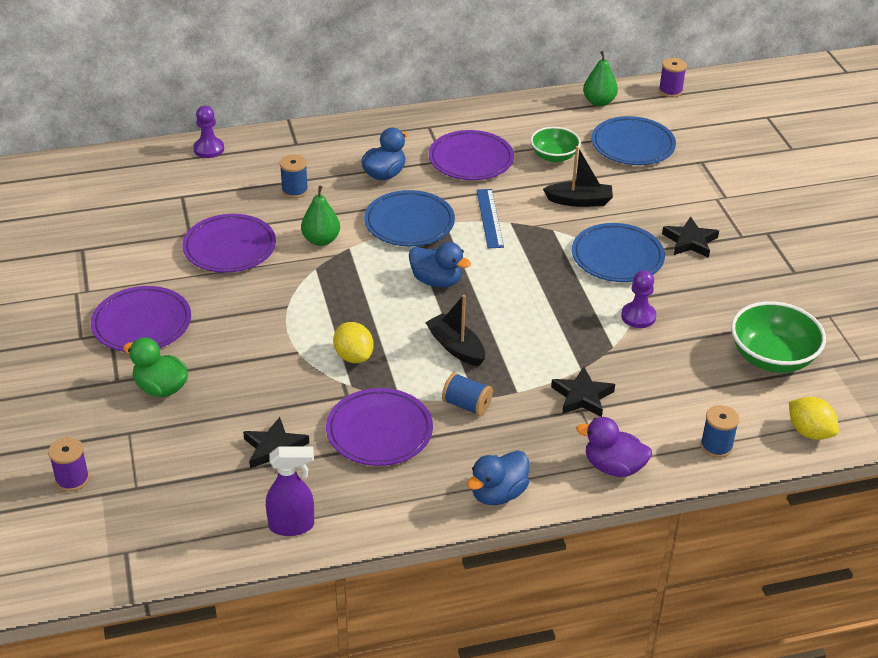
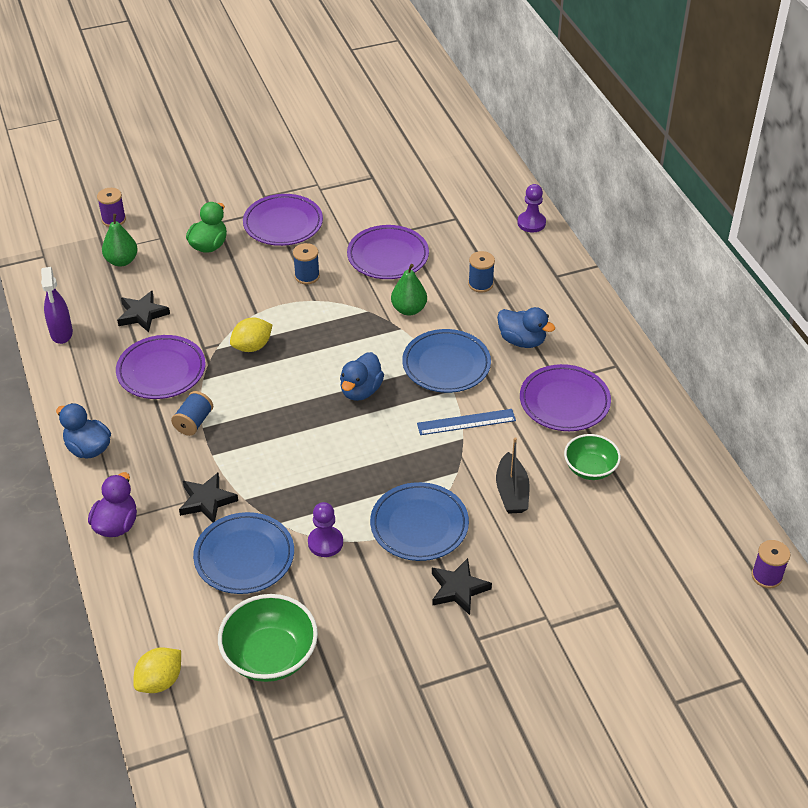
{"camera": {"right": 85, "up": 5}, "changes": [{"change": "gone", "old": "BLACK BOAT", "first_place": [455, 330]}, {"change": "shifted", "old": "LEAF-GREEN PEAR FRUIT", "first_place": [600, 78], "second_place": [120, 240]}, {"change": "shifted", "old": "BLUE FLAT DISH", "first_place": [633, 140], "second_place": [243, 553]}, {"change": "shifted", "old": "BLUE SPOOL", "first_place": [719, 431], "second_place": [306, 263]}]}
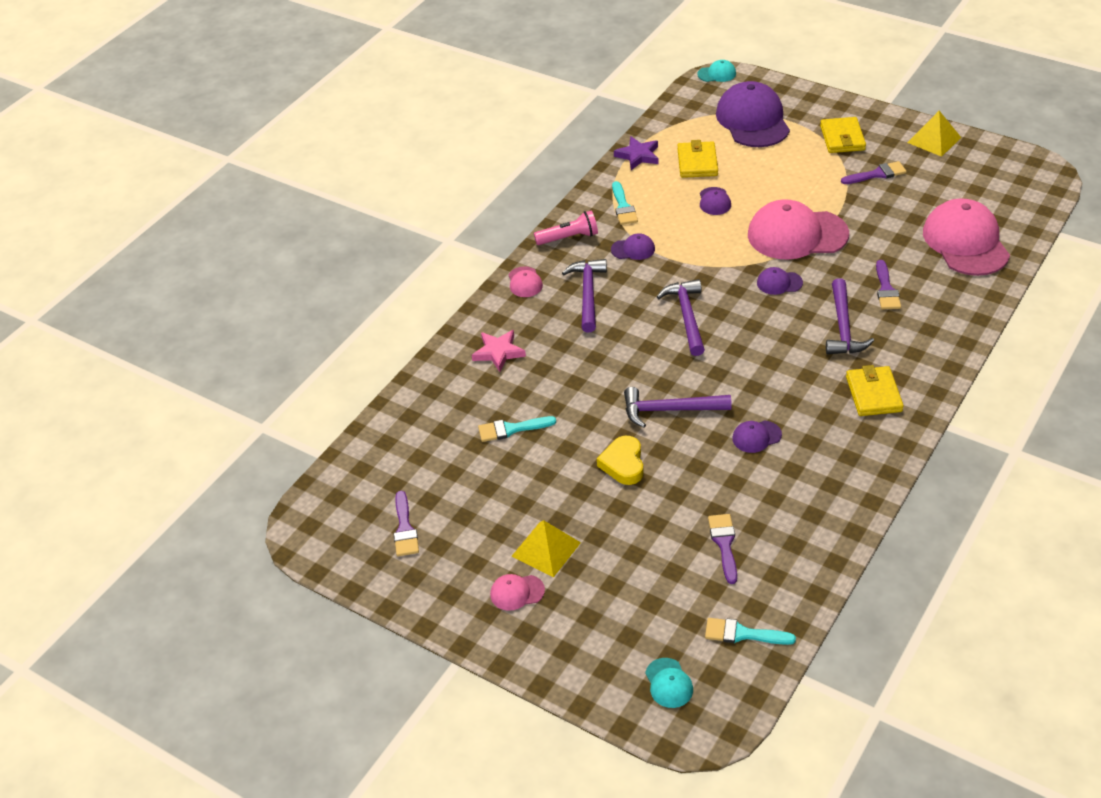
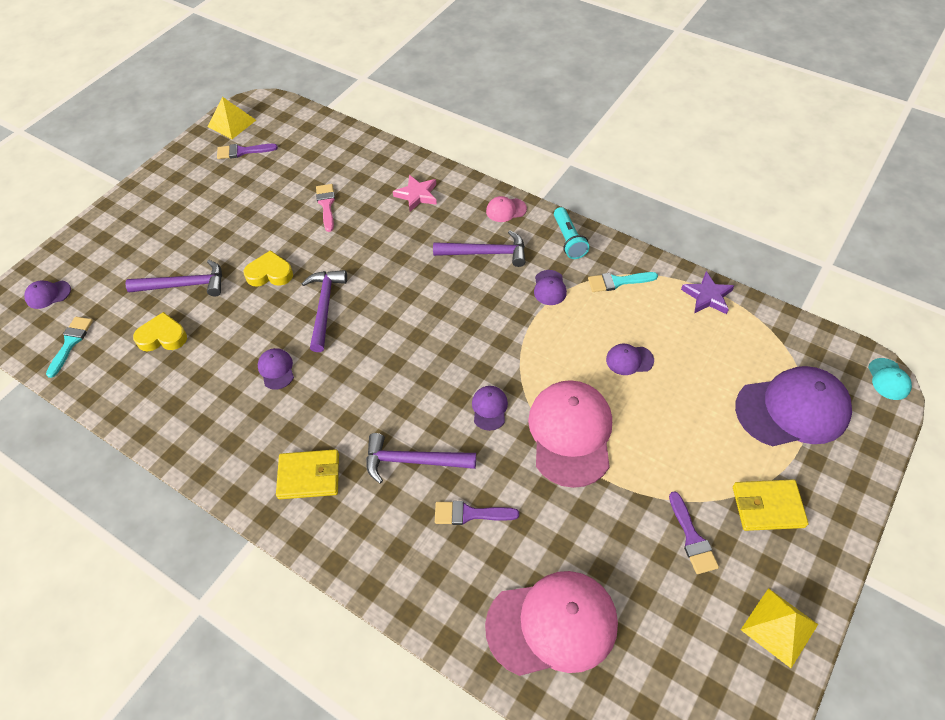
{"camera": {"right": 90, "up": 10}, "changes": [{"change": "gone", "old": "ROSE-PINK BASEBALL CAP", "first_place": [517, 592]}, {"change": "gone", "old": "YELLOW WALLET", "first_place": [697, 159]}, {"change": "shifted", "old": "YELLOW PYRAMID SHAPE", "first_place": [546, 548], "second_place": [232, 118]}, {"change": "shifted", "old": "PURPLE HAMMER", "first_place": [681, 317], "second_place": [173, 278]}, {"change": "swapped", "old": "PURPLE PAINT BRUSH", "new": "YELLOW HEART SHAPE", "first_place": [722, 549], "second_place": [160, 331]}, {"change": "repainted", "old": "TEAL PAINT BRUSH", "new": "ROSE-PINK PAINT BRUSH", "first_place": [517, 429], "second_place": [325, 208]}, {"change": "repainted", "old": "ROSE-PINK POCKET TORCH", "new": "TEAL POCKET TORCH", "first_place": [566, 228], "second_place": [572, 233]}, {"change": "repainted", "old": "TEAL BASEBALL CAP", "new": "PURPLE BASEBALL CAP", "first_place": [669, 683], "second_place": [47, 295]}]}
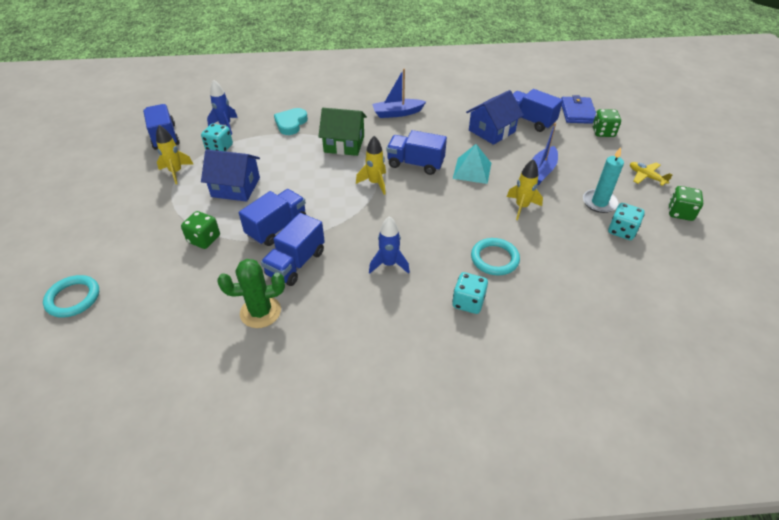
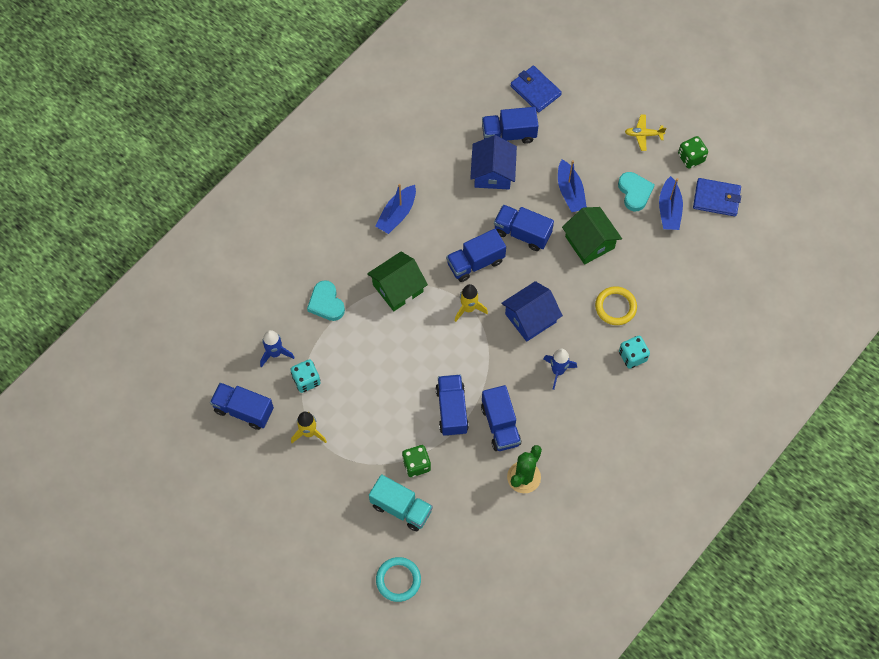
{"camera": {"right": -45, "up": 20}, "changes": [{"change": "gone", "old": "LEAF-GREEN DICE", "first_place": [606, 123]}, {"change": "new", "new": "TEAL TRUCK", "second_place": [401, 502]}, {"change": "new", "new": "BLUE WALLET", "second_place": [717, 197]}, {"change": "shifted", "old": "BLUE HOUSE", "first_place": [230, 175], "second_place": [532, 311]}, {"change": "swapped", "old": "TEAL PYRAMID SHAPE", "new": "BLUE TRUCK", "first_place": [472, 164], "second_place": [524, 228]}, {"change": "swapped", "old": "YELLOW ROCKET", "new": "LEAF-GREEN HOUSE", "first_place": [525, 189], "second_place": [592, 236]}, {"change": "swapped", "old": "TEAL WAX CANDLE", "new": "TEAL HEART SHAPE", "first_place": [603, 180], "second_place": [636, 192]}, {"change": "swapped", "old": "TEAL DICE", "new": "BLUE BOAT", "first_place": [626, 221], "second_place": [671, 203]}, {"change": "repainted", "old": "TEAL RING", "new": "YELLOW RING", "first_place": [495, 256], "second_place": [616, 305]}]}
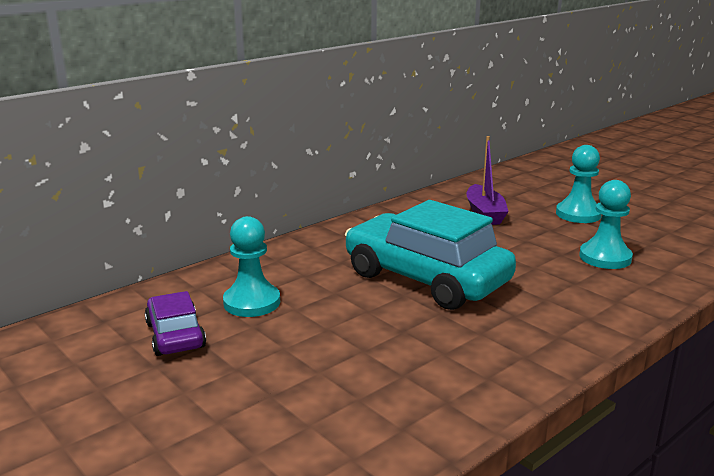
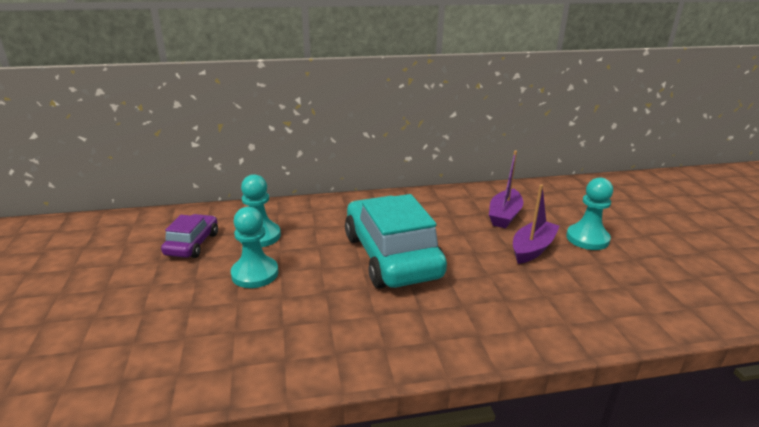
{"camera": {"right": 30, "up": 5}, "changes": [{"change": "new", "new": "PURPLE BOAT", "second_place": [536, 224]}, {"change": "shifted", "old": "TEAL CHESS PAWN", "first_place": [606, 224], "second_place": [254, 247]}]}
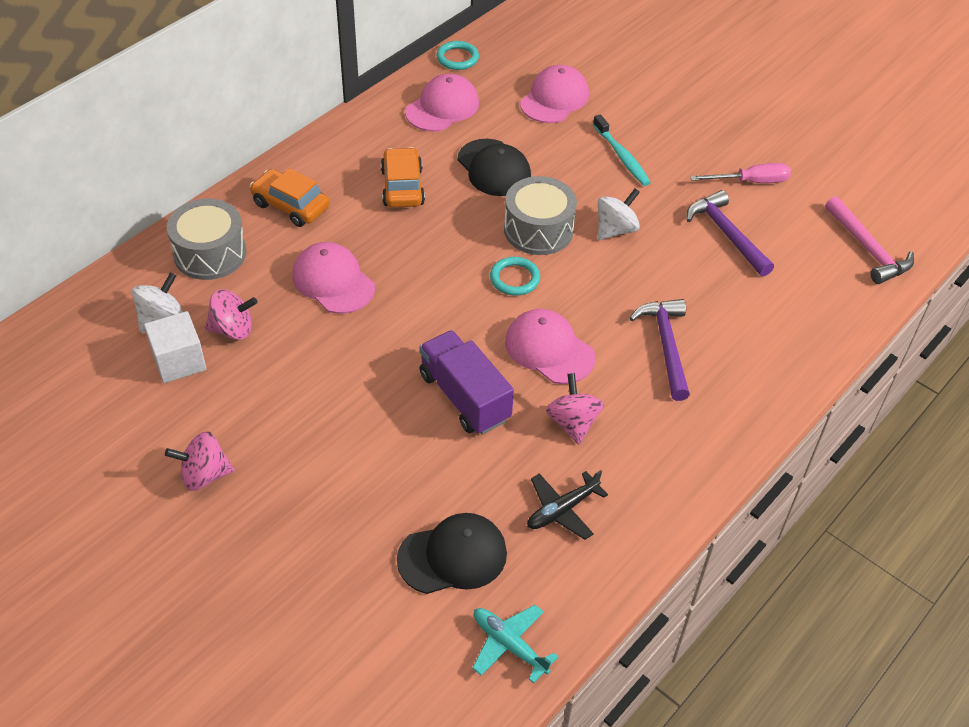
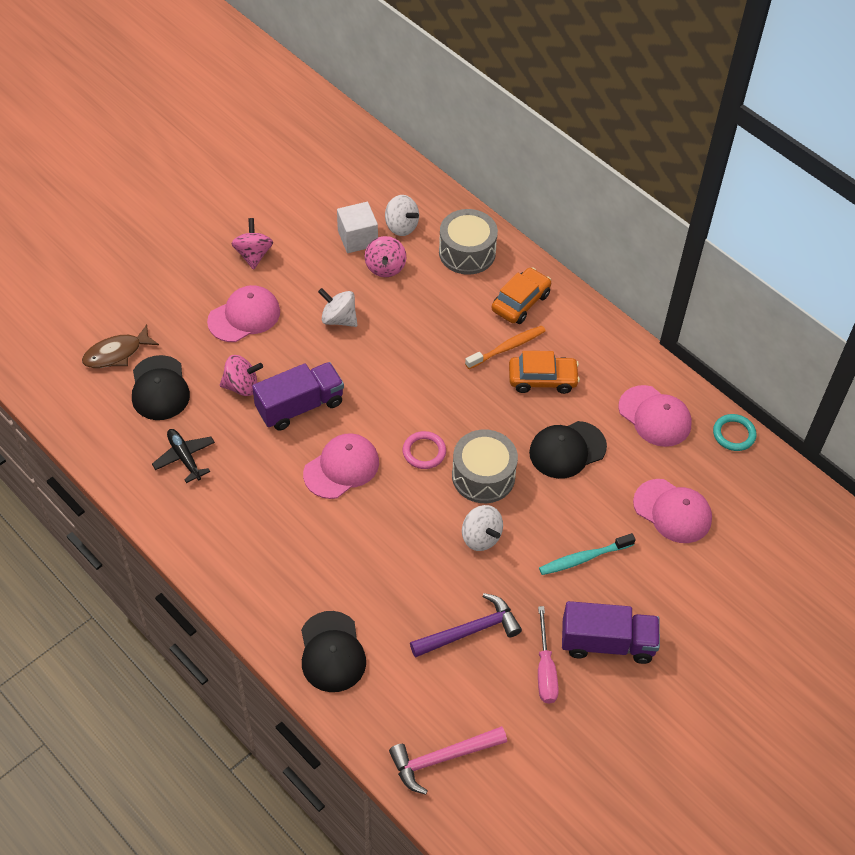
{"camera": {"right": 95, "up": 5}, "changes": [{"change": "gone", "old": "TEAL TOY PLANE", "first_place": [515, 644]}, {"change": "gone", "old": "PURPLE HAMMER", "first_place": [660, 350]}, {"change": "new", "new": "BROWN TOY FISH", "second_place": [120, 346]}, {"change": "new", "new": "BLACK BASEBALL CAP", "second_place": [333, 651]}, {"change": "new", "new": "PURE WHITE TOY TOP", "second_place": [338, 307]}, {"change": "new", "new": "ORANGE-COLOURED TOOTHBRUSH", "second_place": [505, 347]}, {"change": "new", "new": "PURPLE TRUCK", "second_place": [611, 632]}, {"change": "shifted", "old": "ROSE-PINK BASEBALL CAP", "first_place": [333, 278], "second_place": [243, 313]}, {"change": "shifted", "old": "ROSE-PINK TOY TOP", "first_place": [575, 408], "second_place": [241, 375]}, {"change": "repainted", "old": "TEAL RING", "new": "ROSE-PINK RING", "first_place": [515, 276], "second_place": [424, 450]}]}
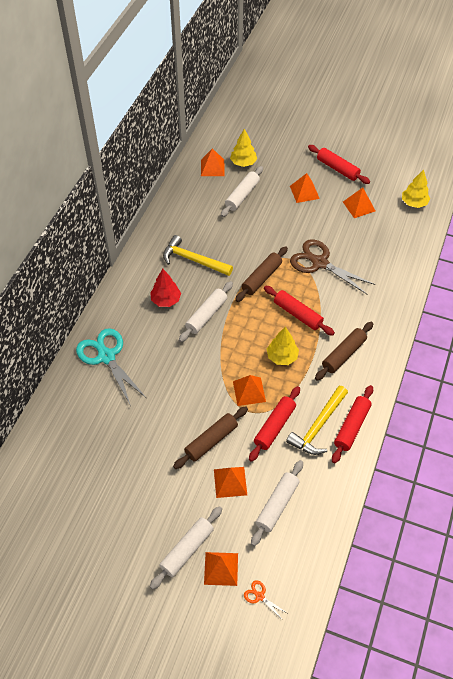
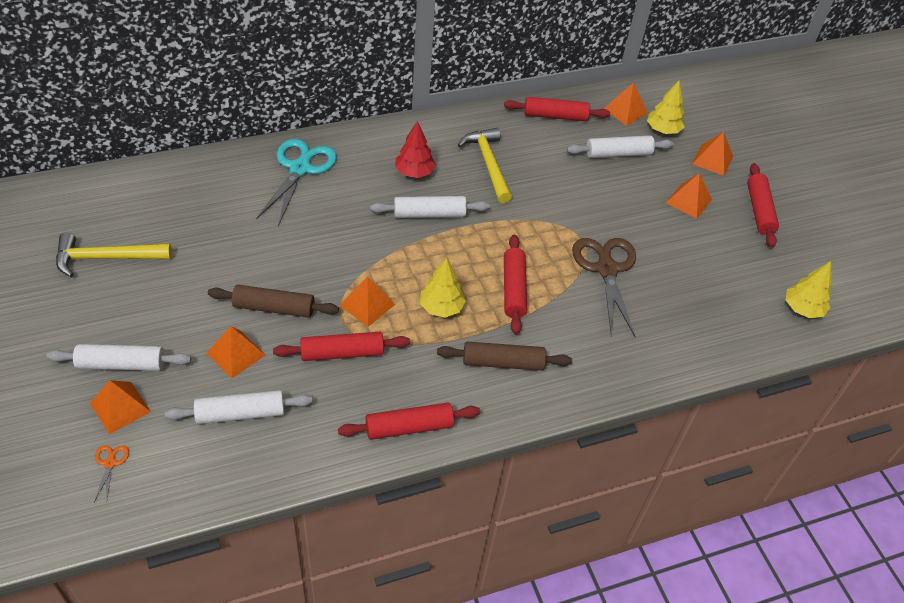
{"camera": {"right": 45, "up": -5}, "changes": [{"change": "gone", "old": "BROWN DOUGH ROLLER", "first_place": [261, 274]}, {"change": "new", "new": "SCARLET DOUGH ROLLER", "second_place": [557, 109]}, {"change": "shifted", "old": "YELLOW HAMMER", "first_place": [317, 420], "second_place": [114, 255]}, {"change": "shifted", "old": "ORANGE-COLOURED PYRAMID SHAPE", "first_place": [359, 202], "second_place": [712, 154]}]}
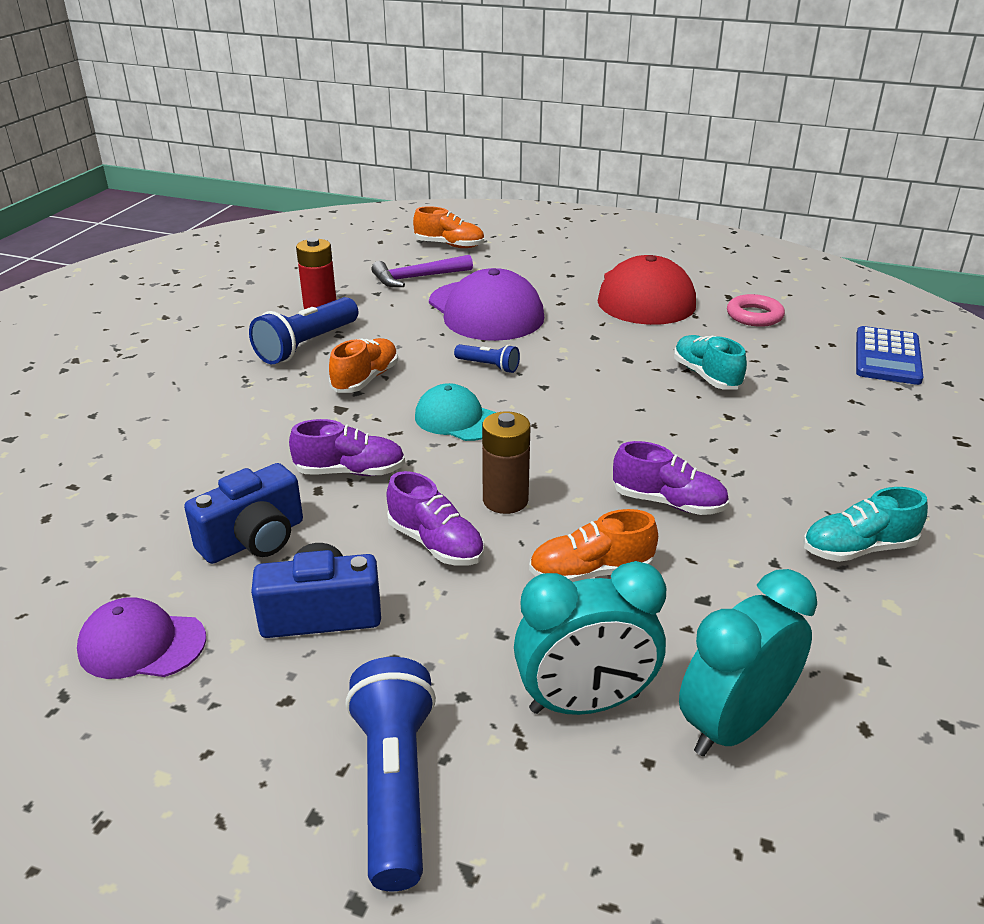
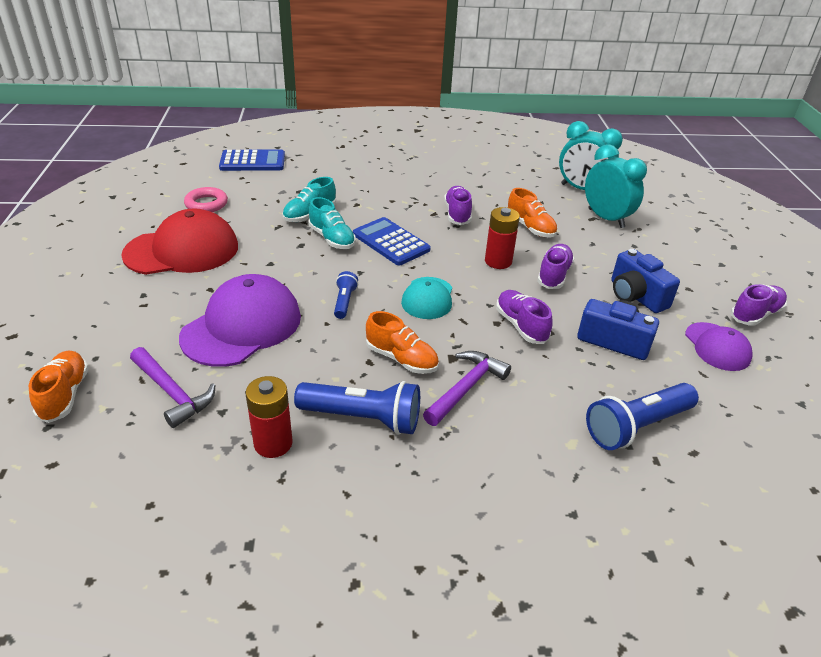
{"camera": {"right": -115, "up": 5}, "changes": [{"change": "new", "new": "BLUE POCKET CALCULATOR", "second_place": [392, 241]}, {"change": "new", "new": "PURPLE HAMMER", "second_place": [467, 388]}, {"change": "new", "new": "PURPLE LACE-UP SHOE", "second_place": [759, 305]}, {"change": "shifted", "old": "BLUE POCKET TORCH", "first_place": [391, 774], "second_place": [642, 416]}, {"change": "shifted", "old": "TEAL LACE-UP SHOE", "first_place": [865, 524], "second_place": [332, 223]}, {"change": "repainted", "old": "BROWN AA BATTERY", "new": "SCARLET AA BATTERY", "first_place": [506, 462], "second_place": [502, 238]}, {"change": "rotated", "old": "ORANGE-COLOURED LACE-UP SHOE", "first_place": [363, 365], "second_place": [402, 342], "degrees": -150}]}
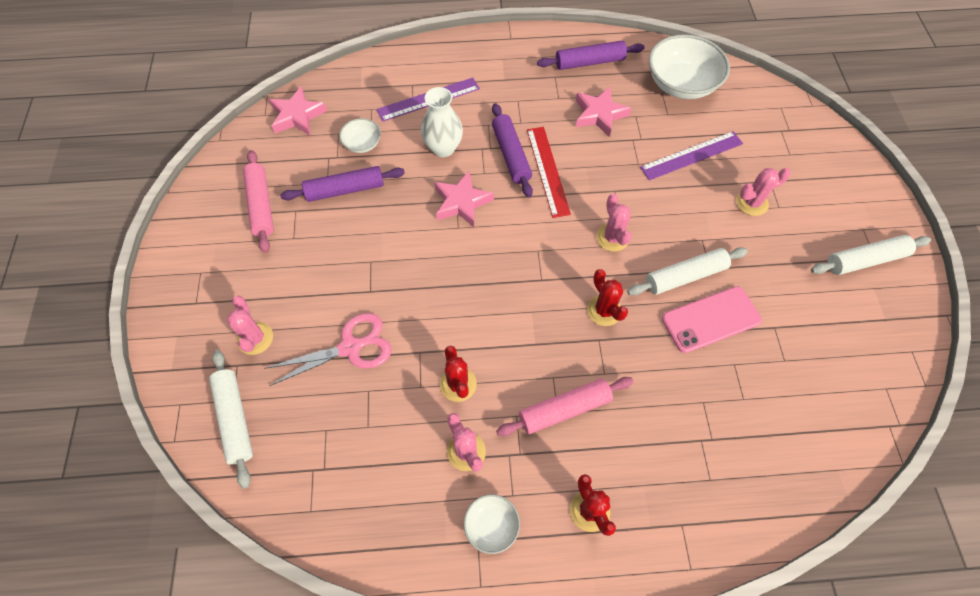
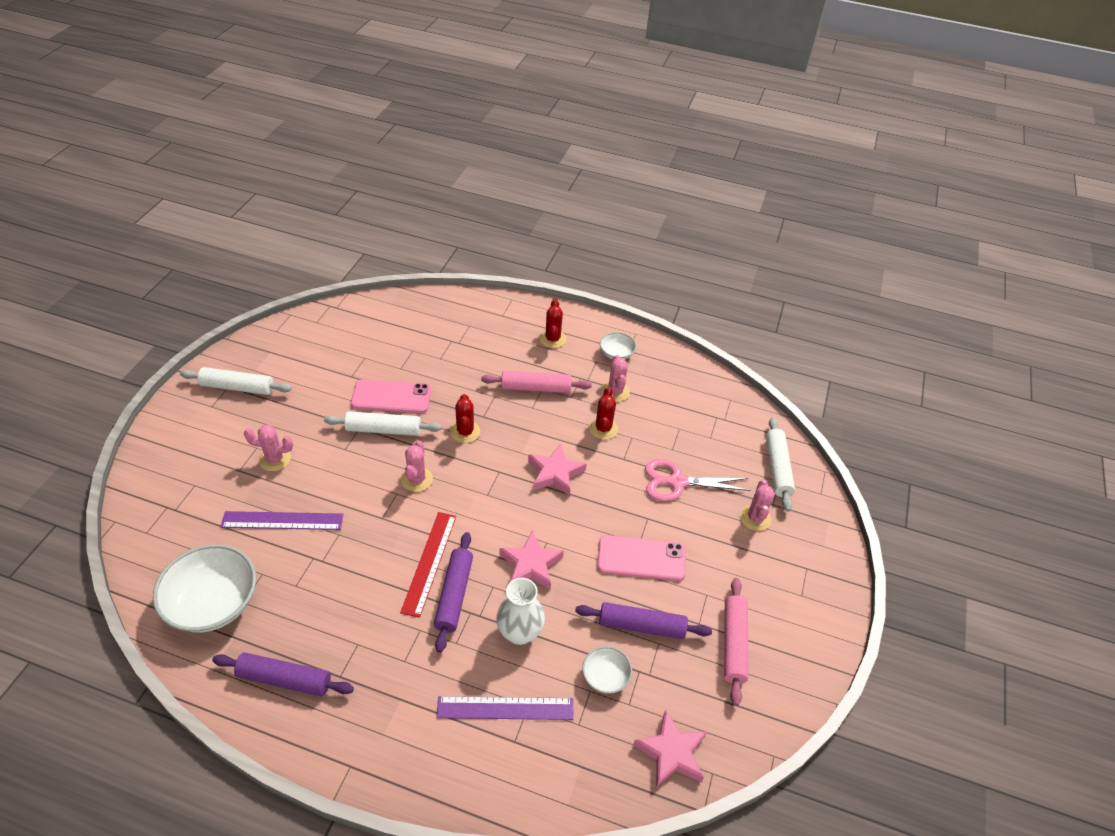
{"camera": {"right": -160, "up": -15}, "changes": [{"change": "new", "new": "ROSE-PINK SMARTPHONE", "second_place": [641, 558]}, {"change": "shifted", "old": "ROSE-PINK STAR", "first_place": [604, 112], "second_place": [557, 469]}]}
